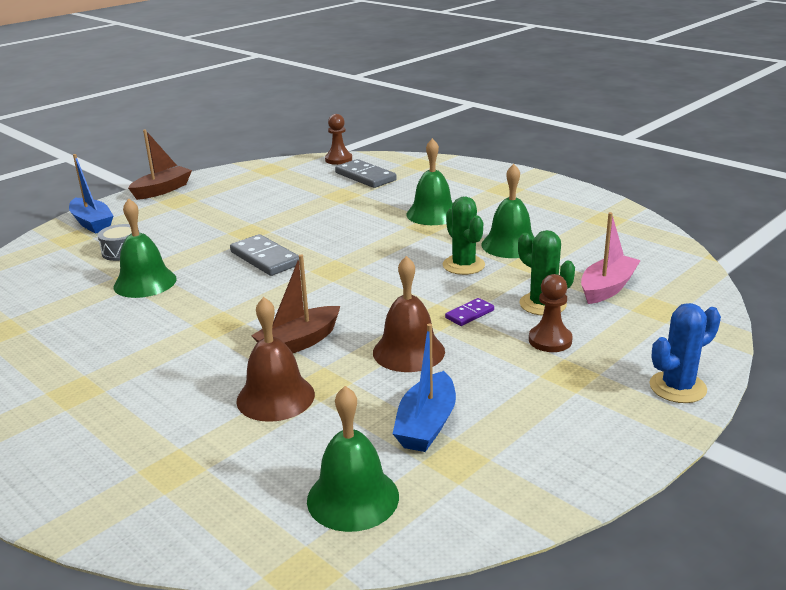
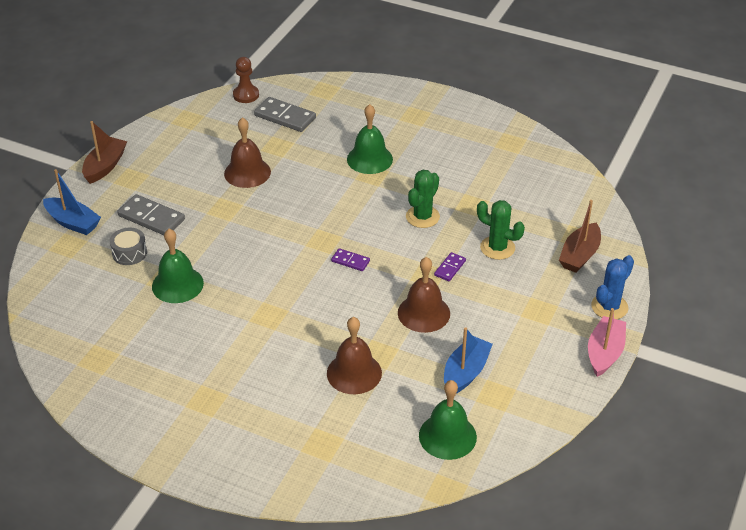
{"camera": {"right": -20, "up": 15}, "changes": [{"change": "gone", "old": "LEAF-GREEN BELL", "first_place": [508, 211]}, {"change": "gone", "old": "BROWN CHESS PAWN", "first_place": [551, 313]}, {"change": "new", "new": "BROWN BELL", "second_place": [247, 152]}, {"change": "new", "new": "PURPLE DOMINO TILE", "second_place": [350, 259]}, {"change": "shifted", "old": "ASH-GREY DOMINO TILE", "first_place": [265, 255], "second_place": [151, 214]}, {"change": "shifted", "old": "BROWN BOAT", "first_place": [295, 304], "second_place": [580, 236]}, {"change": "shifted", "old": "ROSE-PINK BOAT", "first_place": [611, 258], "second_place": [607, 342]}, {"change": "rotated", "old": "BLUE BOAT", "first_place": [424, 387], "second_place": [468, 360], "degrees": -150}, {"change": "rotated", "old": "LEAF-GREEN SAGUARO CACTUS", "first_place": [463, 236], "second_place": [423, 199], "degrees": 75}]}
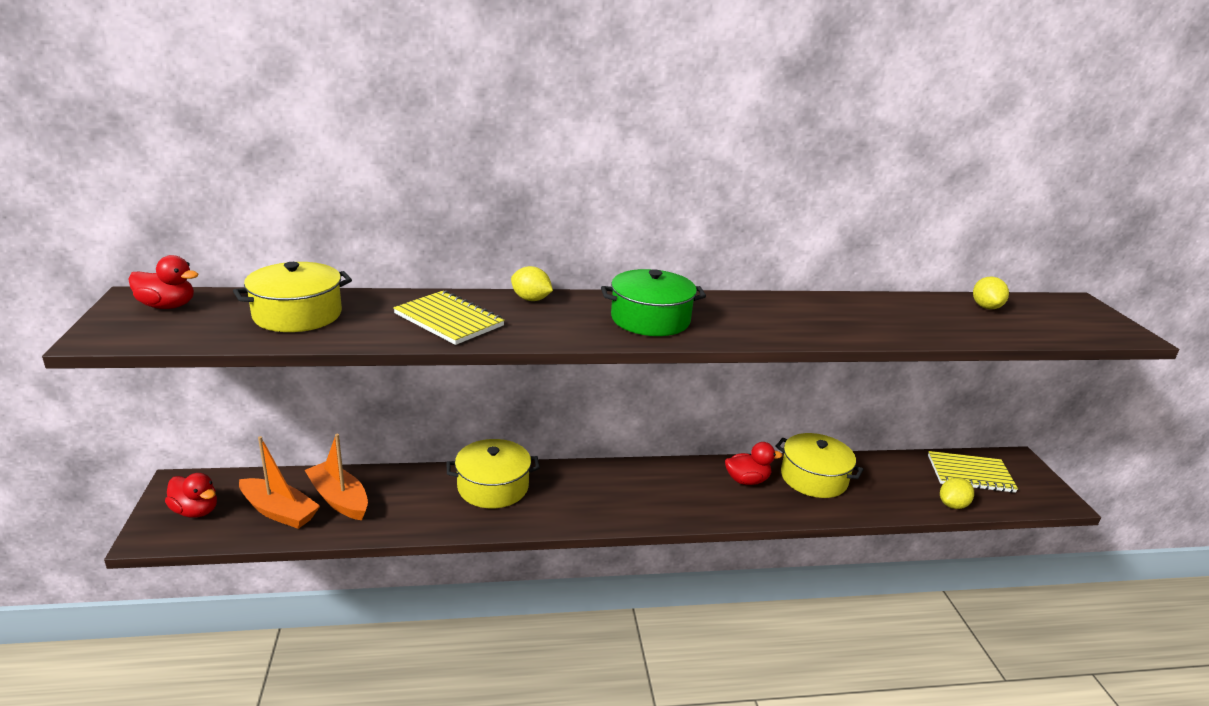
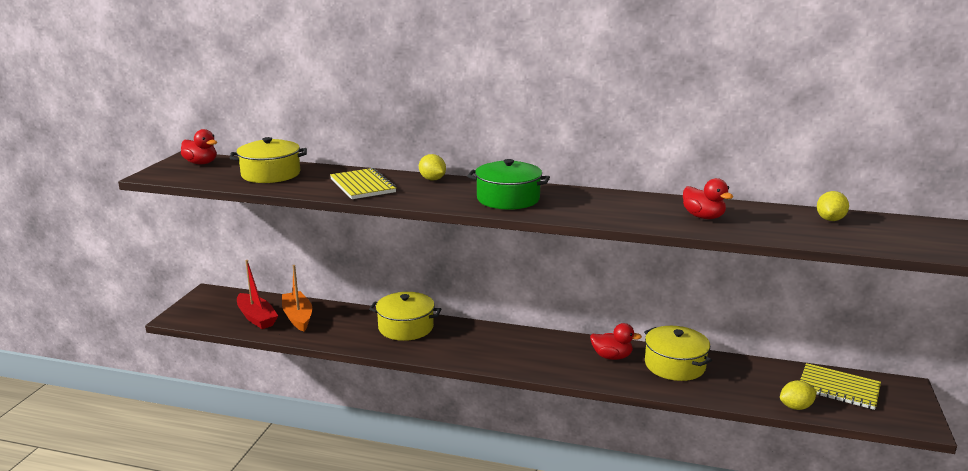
{"camera": {"right": 25, "up": -5}, "changes": [{"change": "shifted", "old": "SCARLET RUBBER DUCK", "first_place": [191, 495], "second_place": [708, 198]}, {"change": "repainted", "old": "ORANGE-COLOURED BOAT", "new": "SCARLET BOAT", "first_place": [279, 482], "second_place": [257, 294]}]}
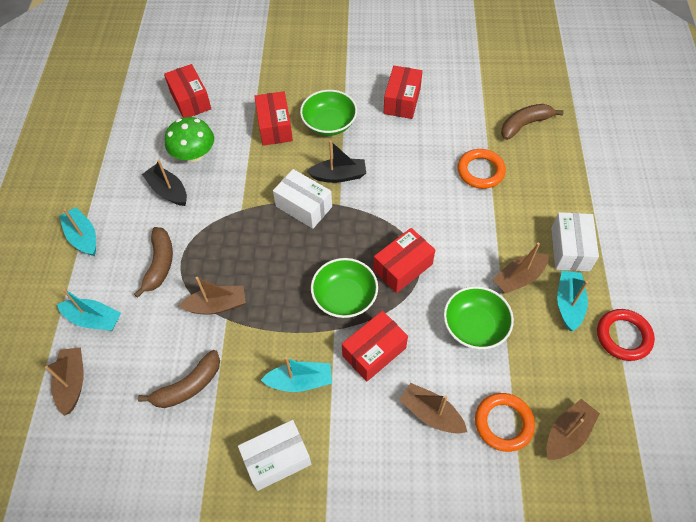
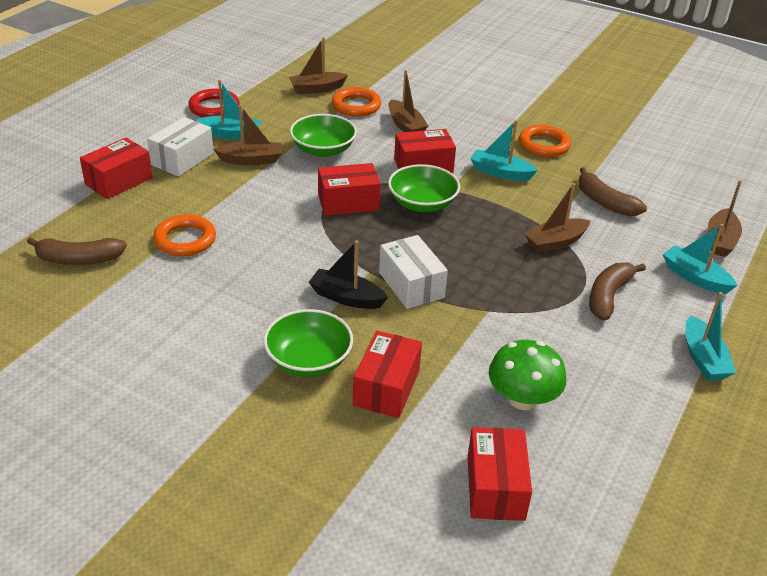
{"camera": {"right": -155, "up": -20}, "changes": [{"change": "gone", "old": "BLACK BOAT", "first_place": [164, 183]}, {"change": "shifted", "old": "SCARLET BOX", "first_place": [403, 92], "second_place": [116, 168]}, {"change": "swapped", "old": "PURE WHITE BOX", "new": "ORANGE-COLOURED RING", "first_place": [274, 455], "second_place": [545, 141]}, {"change": "rotated", "old": "BROWN BANANA FRUIT", "first_place": [179, 379], "second_place": [612, 191], "degrees": -120}, {"change": "rotated", "old": "BROWN BOAT", "first_place": [212, 295], "second_place": [557, 218], "degrees": -45}, {"change": "rotated", "old": "TEAL BOAT", "first_place": [572, 301], "second_place": [228, 109], "degrees": -120}]}
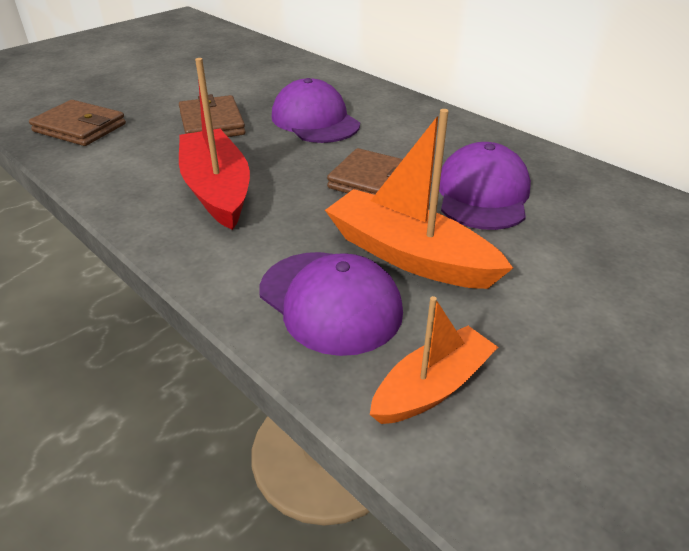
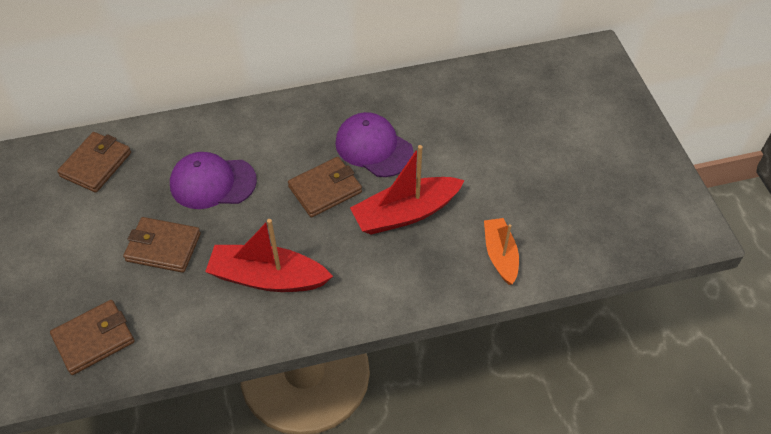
{"camera": {"right": -60, "up": 15}, "changes": [{"change": "gone", "old": "PURPLE BASEBALL CAP", "first_place": [331, 304]}, {"change": "new", "new": "BROWN WALLET", "second_place": [94, 162]}, {"change": "repainted", "old": "ORANGE-COLOURED BOAT", "new": "SCARLET BOAT", "first_place": [419, 199], "second_place": [407, 190]}]}
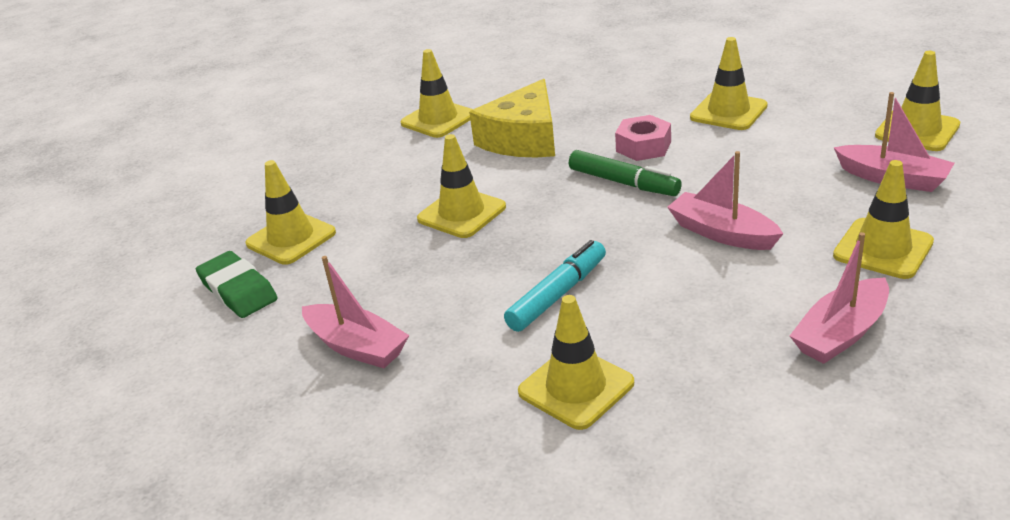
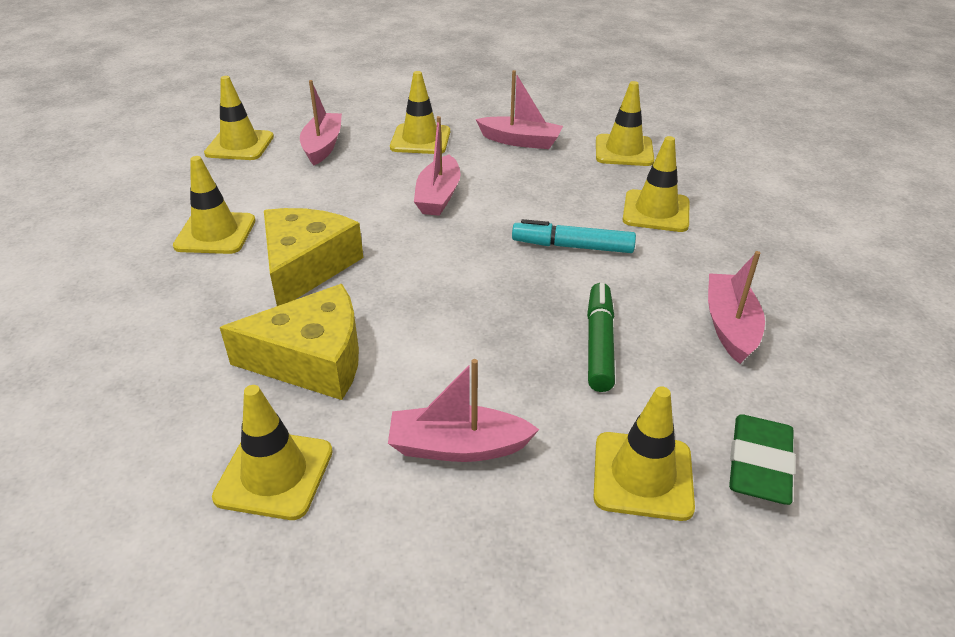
{"camera": {"right": -125, "up": 5}, "changes": [{"change": "new", "new": "ROSE-PINK BOAT", "second_place": [464, 410]}, {"change": "shifted", "old": "YELLOW TRAFFIC CONE", "first_place": [461, 186], "second_place": [625, 123]}, {"change": "shifted", "old": "LEAF-GREEN MARKER", "first_place": [625, 173], "second_place": [601, 337]}, {"change": "swapped", "old": "ROSE-PINK HEX NUT", "new": "YELLOW CHEESE", "first_place": [643, 138], "second_place": [313, 257]}]}
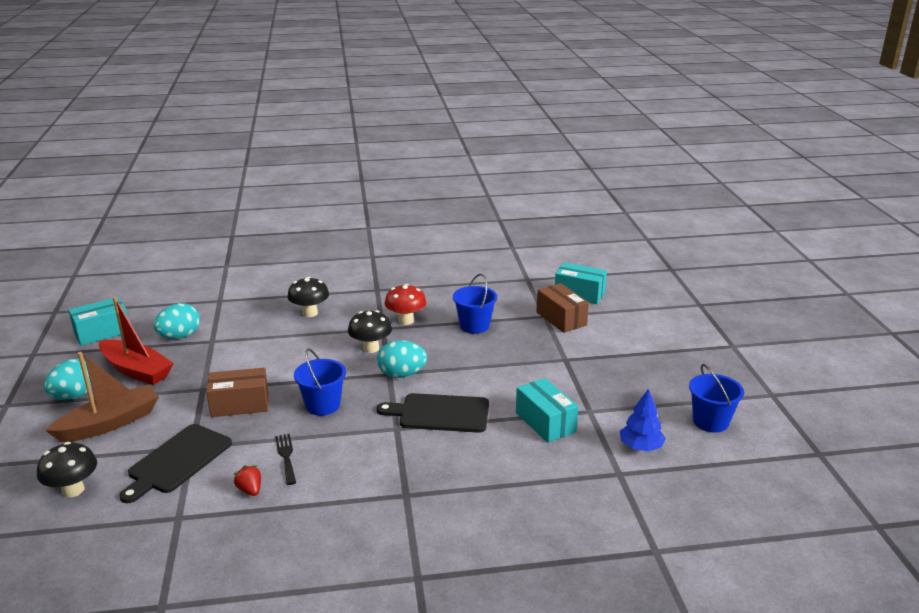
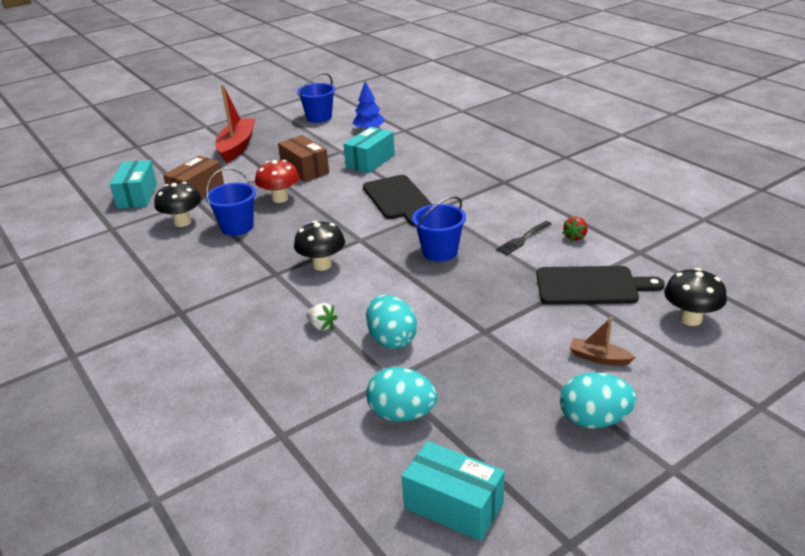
{"camera": {"right": -115, "up": 5}, "changes": [{"change": "new", "new": "PURE WHITE STRAWBERRY", "second_place": [322, 317]}, {"change": "shifted", "old": "SCARLET BOAT", "first_place": [136, 341], "second_place": [235, 124]}, {"change": "shifted", "old": "BROWN BOX", "first_place": [237, 392], "second_place": [303, 158]}, {"change": "shifted", "old": "BLACK FUNGUS", "first_place": [308, 297], "second_place": [177, 204]}, {"change": "shifted", "old": "TEAL EGG", "first_place": [402, 359], "second_place": [391, 322]}, {"change": "shifted", "old": "SCARLET FUNGUS", "first_place": [405, 304], "second_place": [277, 181]}, {"change": "scaled", "old": "BROWN BOAT", "first_place": [102, 397], "second_place": [602, 341], "factor": 0.49}]}
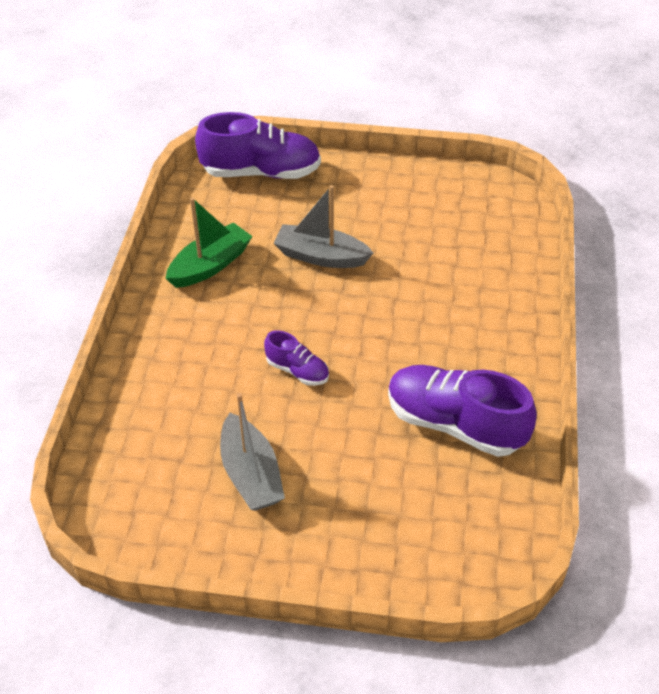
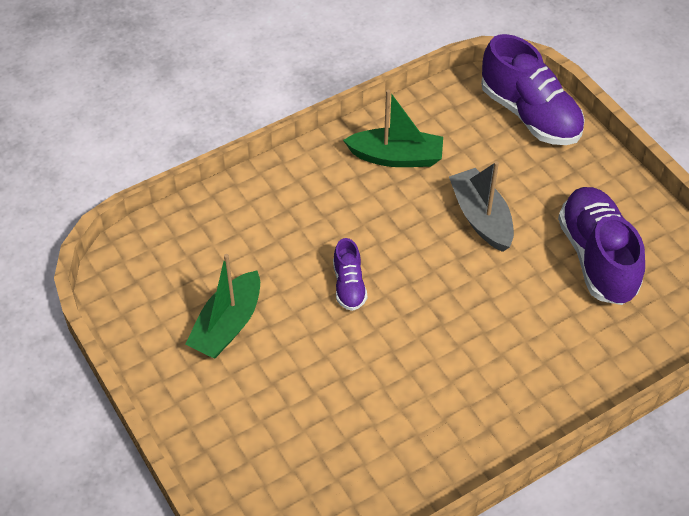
{"camera": {"right": 50, "up": 5}, "changes": [{"change": "shifted", "old": "PURPLE LACE-UP SHOE", "first_place": [462, 411], "second_place": [601, 246]}, {"change": "repainted", "old": "ASH-GREY BOAT", "new": "LEAF-GREEN BOAT", "first_place": [252, 452], "second_place": [222, 306]}]}
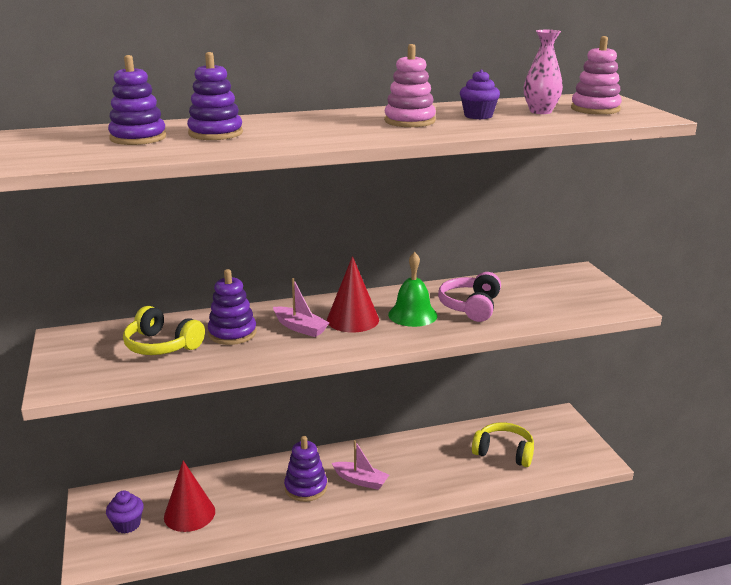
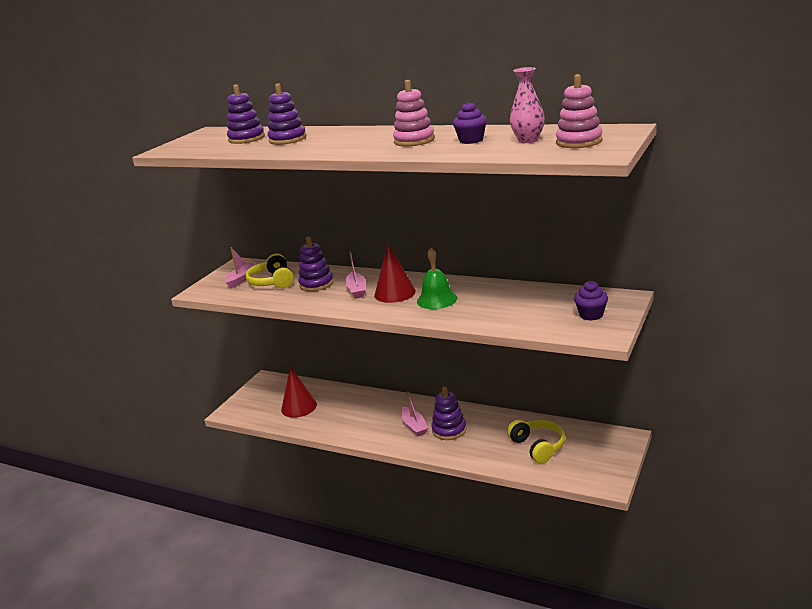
{"camera": {"right": 45, "up": 0}, "changes": [{"change": "gone", "old": "ROSE-PINK HEADSET", "first_place": [469, 297]}, {"change": "new", "new": "ROSE-PINK BOAT", "second_place": [241, 268]}, {"change": "shifted", "old": "PURPLE FAIRY CAKE", "first_place": [125, 512], "second_place": [591, 301]}, {"change": "shifted", "old": "PURPLE STACKING RINGS", "first_place": [305, 469], "second_place": [448, 413]}]}
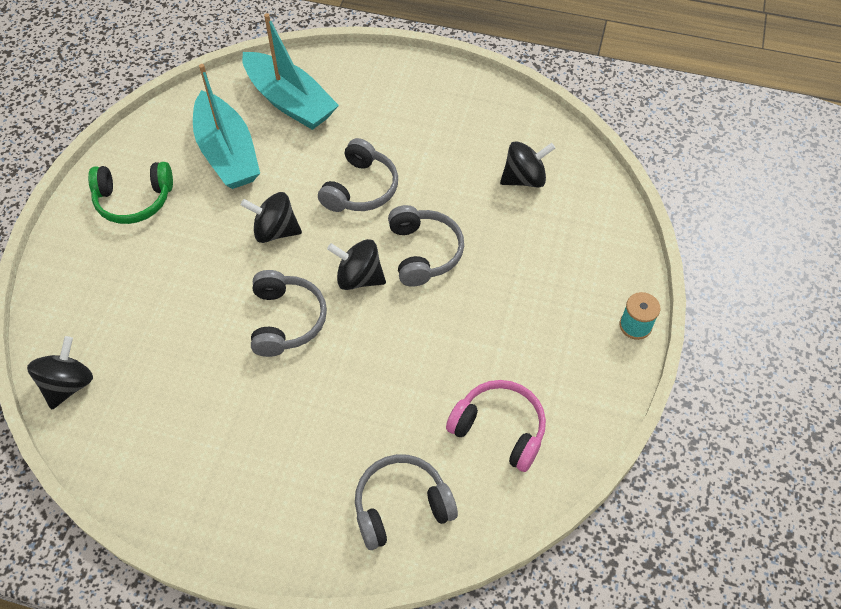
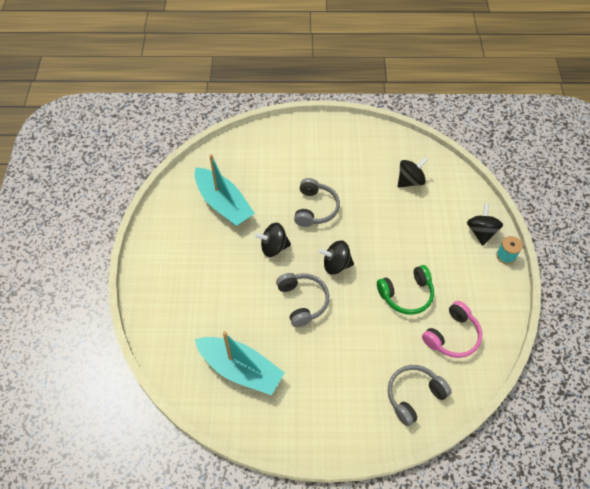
{"camera": {"right": -15, "up": 0}, "changes": [{"change": "gone", "old": "ASH-GREY HEADSET", "first_place": [426, 246]}, {"change": "shifted", "old": "BLACK TOY TOP", "first_place": [60, 373], "second_place": [485, 224]}, {"change": "shifted", "old": "LEAF-GREEN HEADSET", "first_place": [130, 193], "second_place": [405, 290]}, {"change": "shifted", "old": "TEAL BOAT", "first_place": [290, 71], "second_place": [240, 363]}, {"change": "rotated", "old": "ROSE-PINK HEADSET", "first_place": [496, 426], "second_place": [452, 329], "degrees": 120}]}
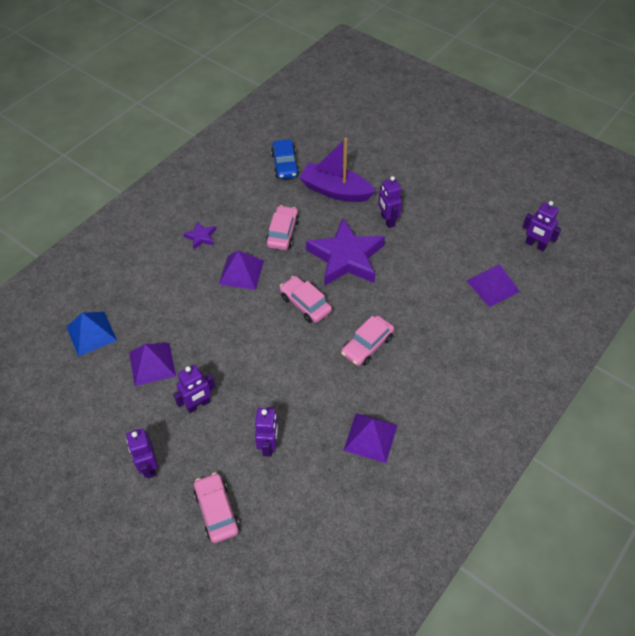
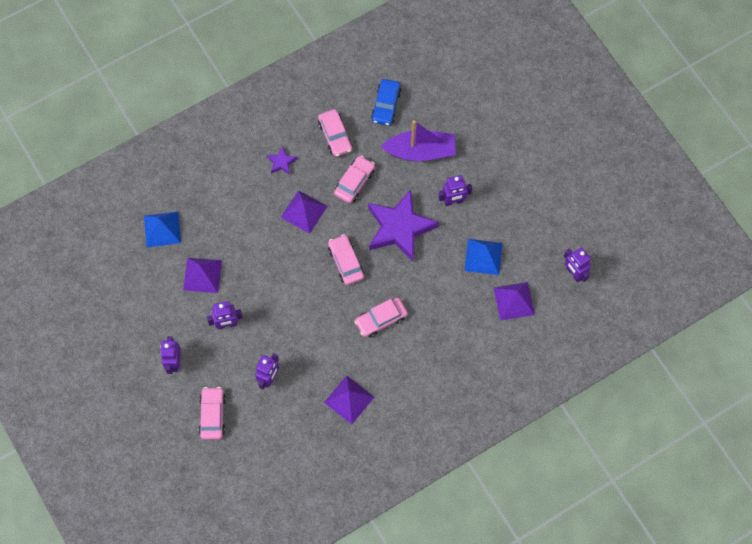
{"camera": {"right": 20, "up": 15}, "changes": [{"change": "new", "new": "ROSE-PINK TOY CAR", "second_place": [335, 133]}, {"change": "new", "new": "BLUE PYRAMID SHAPE", "second_place": [483, 257]}, {"change": "rotated", "old": "PURPLE BOAT", "first_place": [337, 170], "second_place": [418, 140], "degrees": 135}, {"change": "rotated", "old": "PURPLE ROBOT FIGURE", "first_place": [390, 202], "second_place": [455, 190], "degrees": -105}]}
